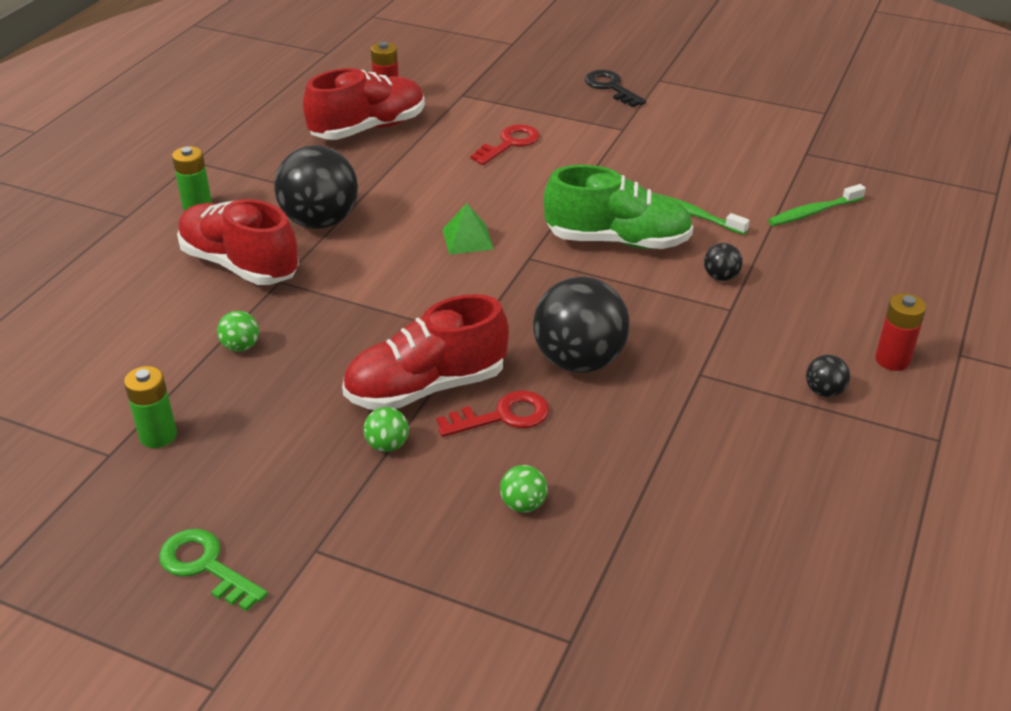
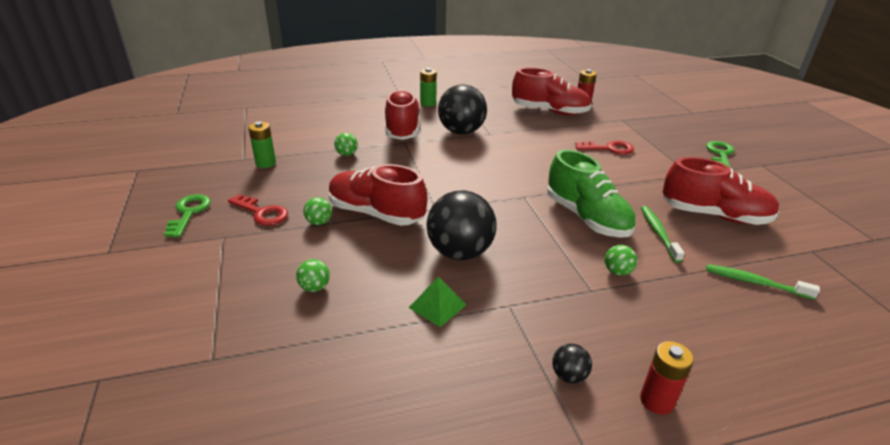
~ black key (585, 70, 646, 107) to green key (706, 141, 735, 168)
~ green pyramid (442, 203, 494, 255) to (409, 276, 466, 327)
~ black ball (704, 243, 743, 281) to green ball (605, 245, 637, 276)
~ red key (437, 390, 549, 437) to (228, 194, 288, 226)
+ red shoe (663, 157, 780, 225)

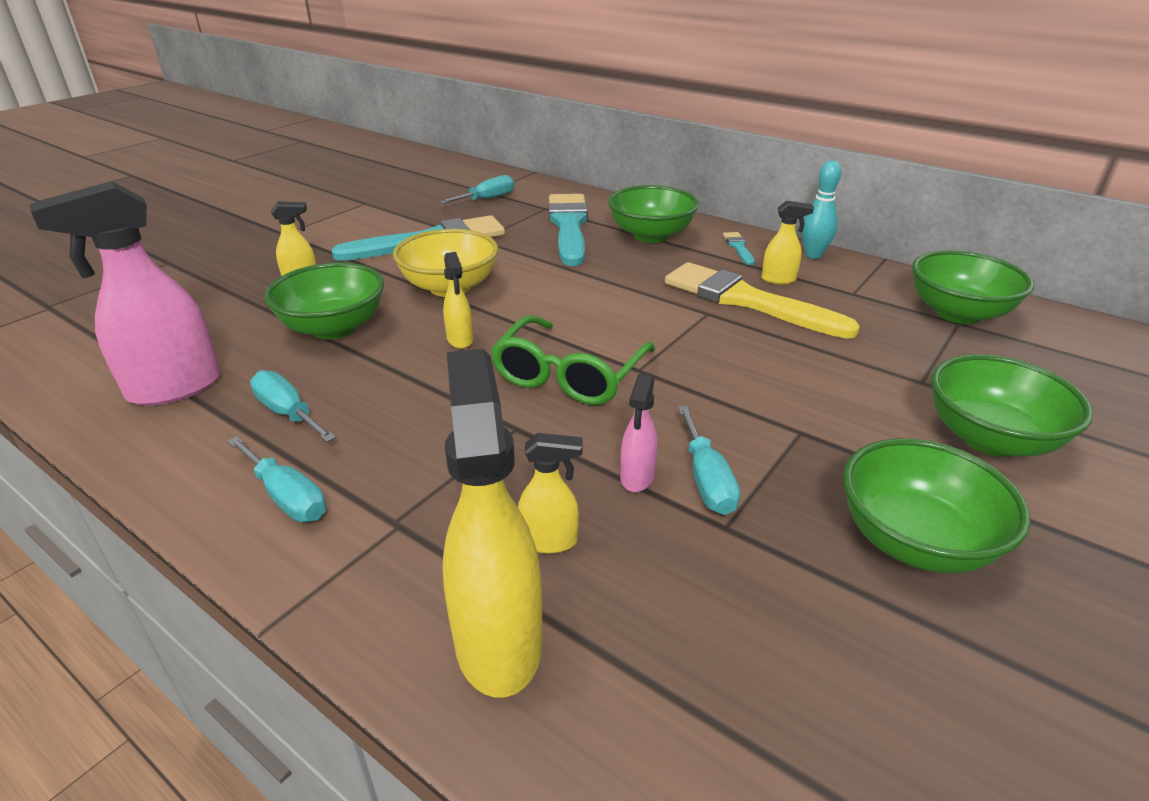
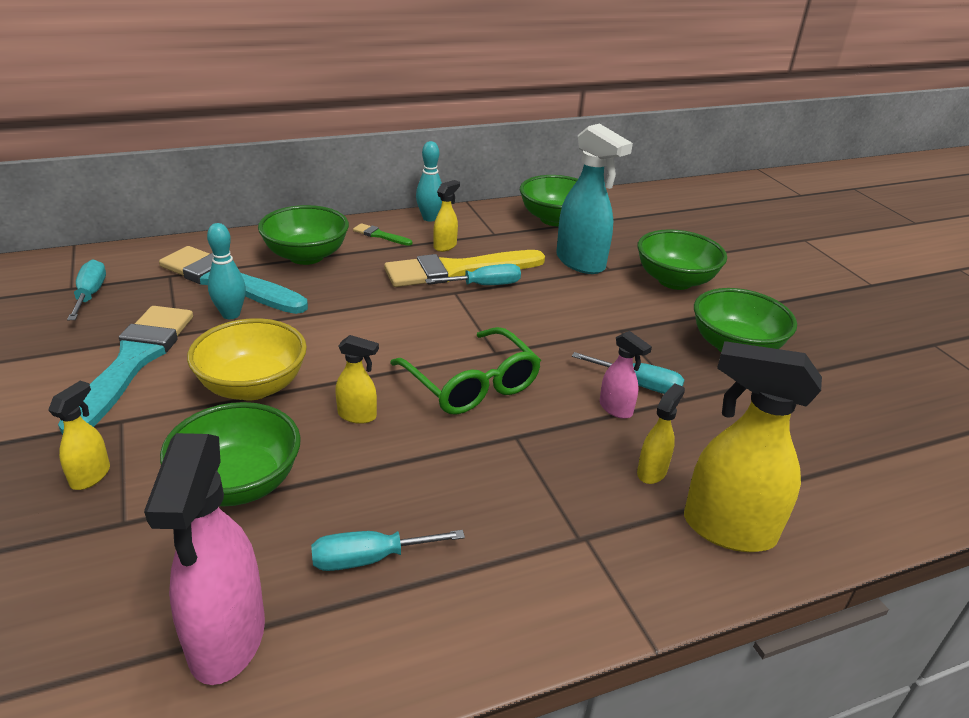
~ turquoise brush (723, 232, 755, 265) to green brush (353, 223, 412, 246)
~ turquoise screwdriver (227, 436, 326, 522) to (425, 264, 521, 285)
+ turquoise spray bottle (556, 123, 633, 274)
+ turquoise bowling pin (207, 223, 246, 319)

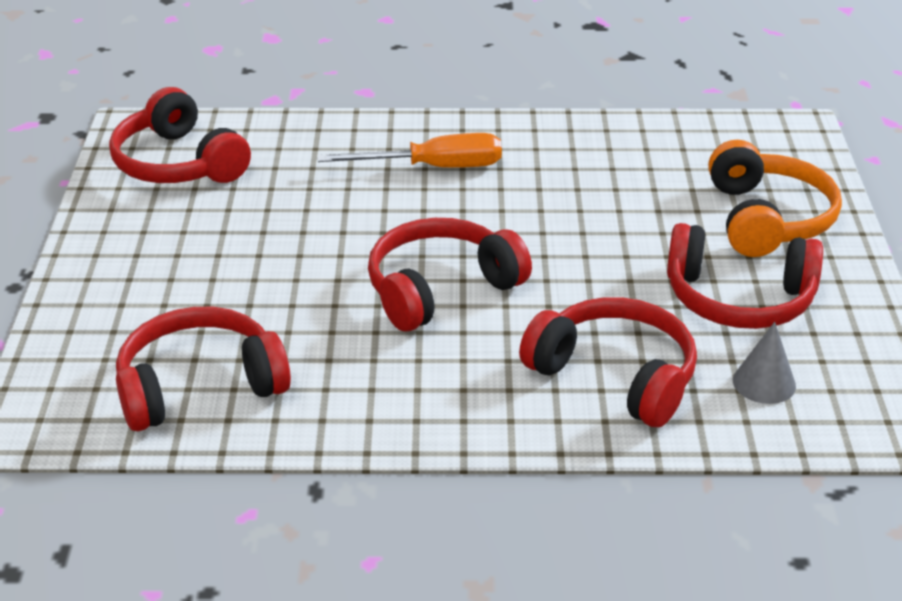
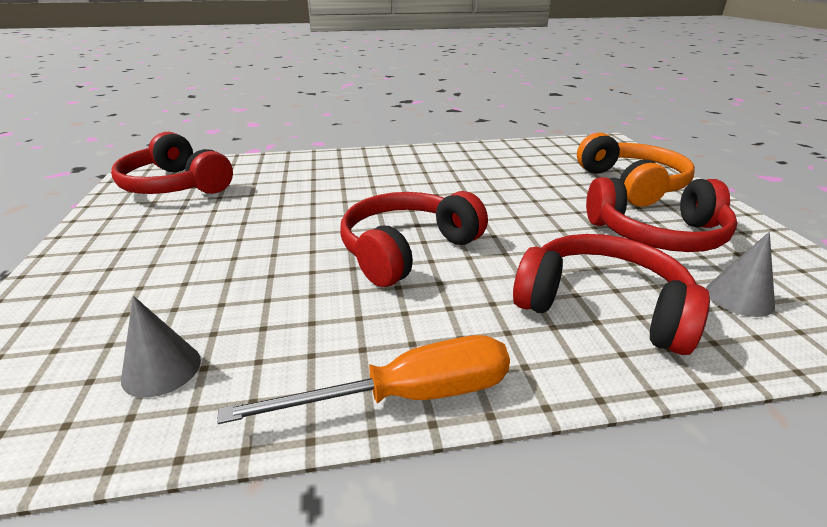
~ orange screwdriver (318, 133, 502, 168) to (217, 335, 510, 424)
~ red headphones (116, 307, 291, 431) to grey cone (121, 296, 201, 398)

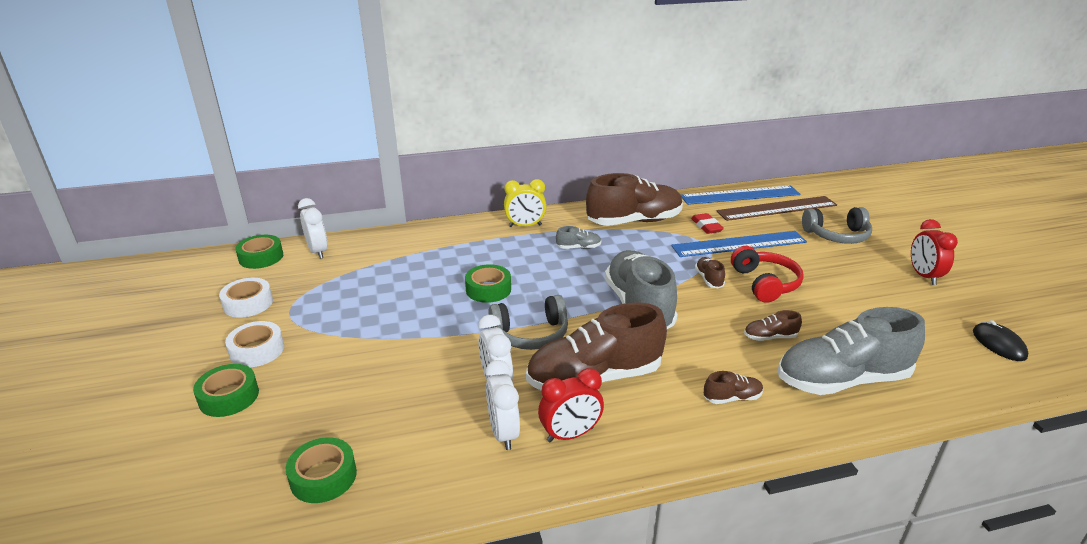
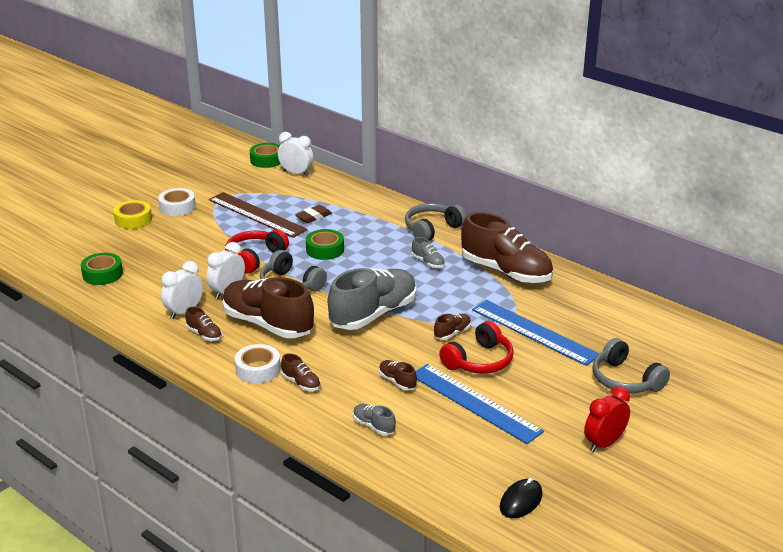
~ yellow clock (504, 179, 547, 227) to grey headphones (405, 203, 466, 240)
~ blue ruler (681, 186, 800, 205) to (416, 364, 544, 444)
~ brown ruler (717, 196, 837, 221) to (209, 192, 307, 238)
~ white clock (298, 198, 327, 259) = (278, 132, 313, 176) 90 degrees counterclockwise
- red eraser (691, 213, 724, 234)
~ white tape (219, 278, 273, 318) to (235, 344, 281, 383)
~ grey shoe (778, 307, 925, 395) = (353, 404, 396, 435) x0.42
~ green tape (193, 364, 259, 417) to yellow tape (113, 200, 152, 229)
~ red clock (538, 368, 604, 442) to brown shoe (185, 307, 222, 341)
+ brown eraser (295, 205, 332, 223)
+ red headphones (225, 229, 289, 274)

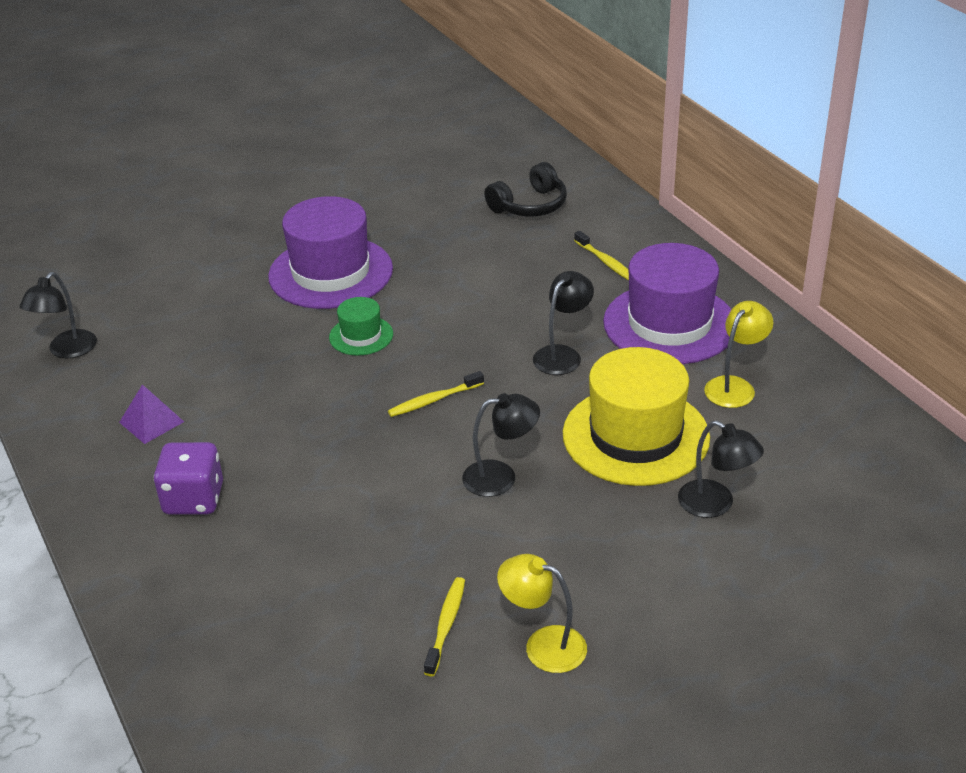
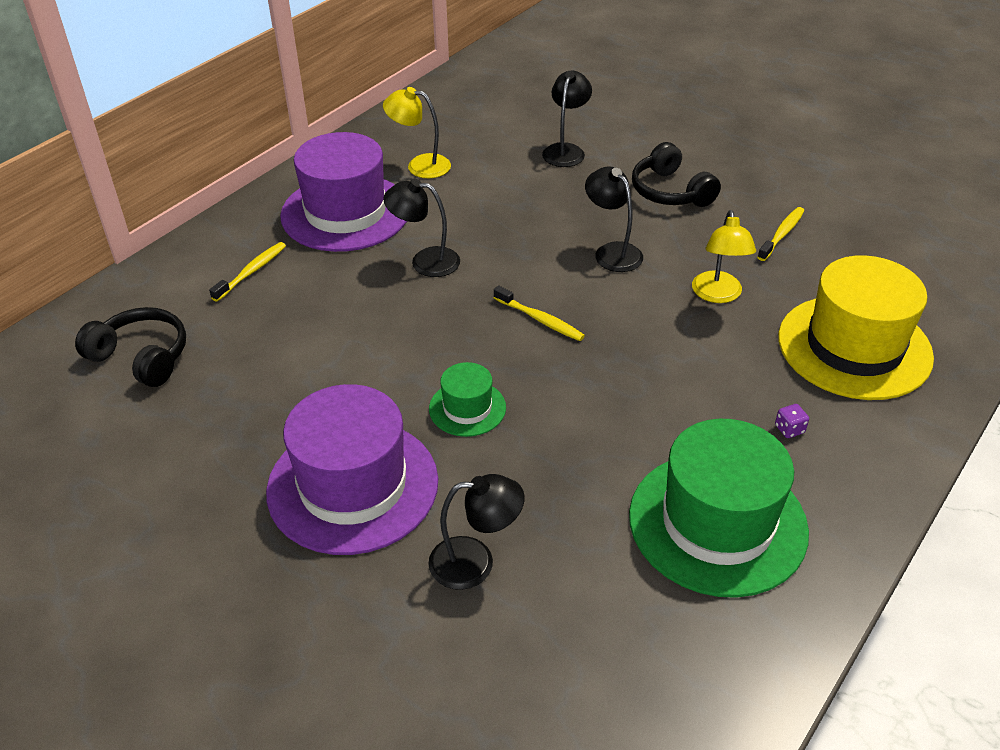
~ black lamp (20, 272, 97, 359) to (428, 474, 525, 590)
~ yellow hat (563, 347, 710, 486) to (778, 255, 934, 400)
~ purple pyramid (119, 384, 184, 444) to green hat (629, 419, 809, 598)
~ purple dice (154, 442, 223, 515) = (775, 404, 809, 438) x0.41
~ yellow lamp (497, 554, 587, 673) to (692, 210, 756, 303)
~ yellow toothbrush (424, 577, 465, 677) = (757, 207, 804, 261) 135 degrees clockwise
+ black headphones (632, 142, 721, 207)

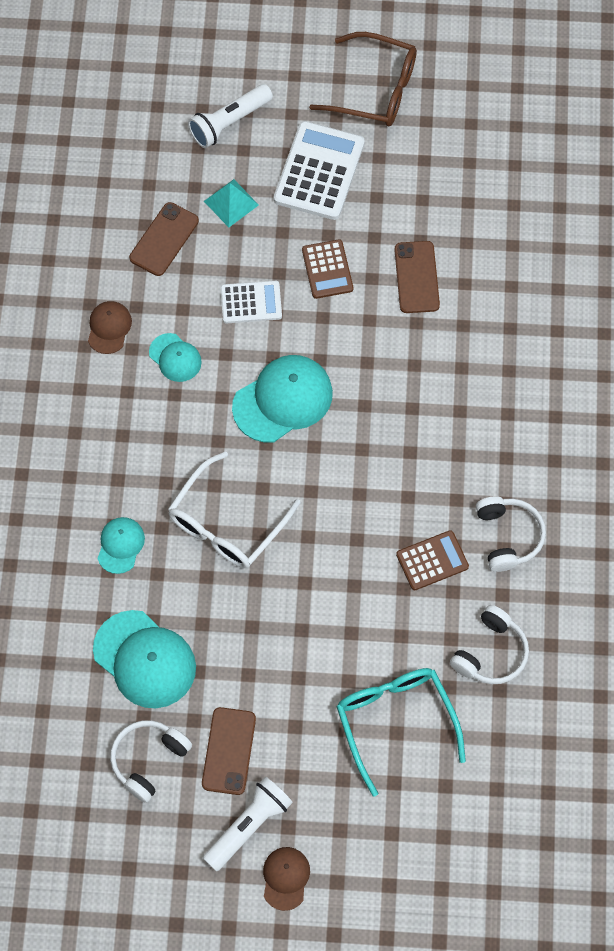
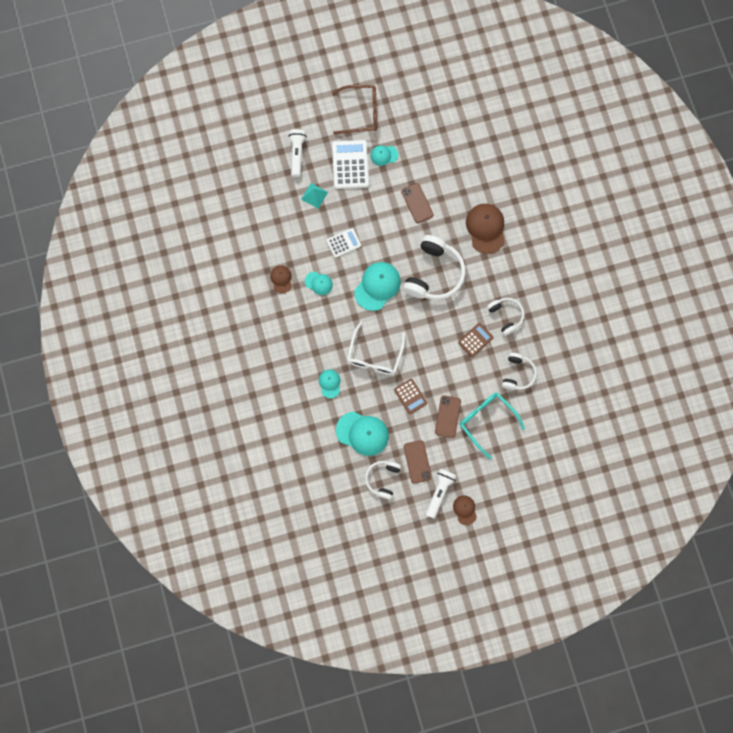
~ white flashlight (188, 84, 273, 148) = (288, 129, 307, 177) 150 degrees clockwise
~ brown phone (129, 202, 199, 276) to (435, 395, 461, 438)
~ brown calculator (302, 239, 353, 299) to (394, 379, 427, 414)
+ turquoise cap (370, 145, 398, 166)
+ brown cap (466, 204, 505, 254)
+ white headphones (403, 235, 466, 300)

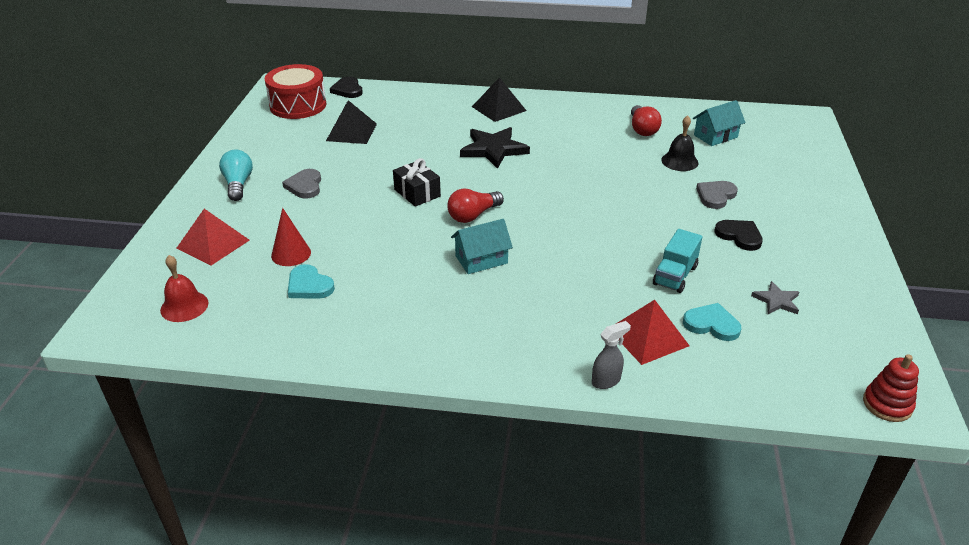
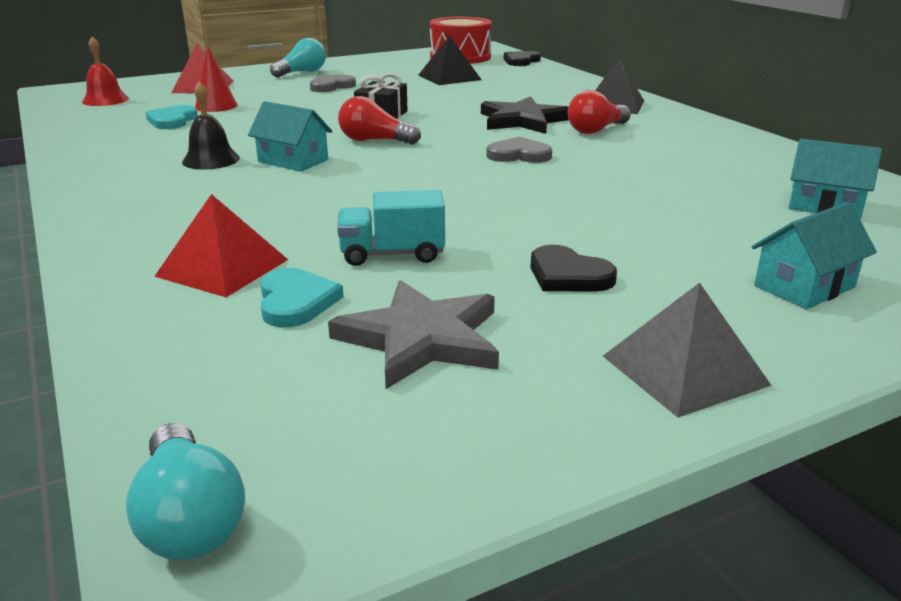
~ red light bulb (631, 105, 662, 136) to (568, 90, 631, 134)
~ black bell (661, 116, 698, 171) to (182, 81, 240, 169)
~ grey heart (696, 181, 738, 209) to (486, 137, 552, 163)
~ black heart (714, 220, 763, 251) = (530, 245, 617, 291) 120 degrees clockwise
~ grey star (751, 281, 799, 314) = (328, 280, 499, 389) x1.87
- grey spray bottle (592, 321, 631, 389)
~ red stacking toy (863, 354, 919, 422) to turquoise light bulb (126, 423, 245, 560)
+ turquoise house (751, 202, 877, 309)
+ grey pyramid (603, 282, 772, 418)

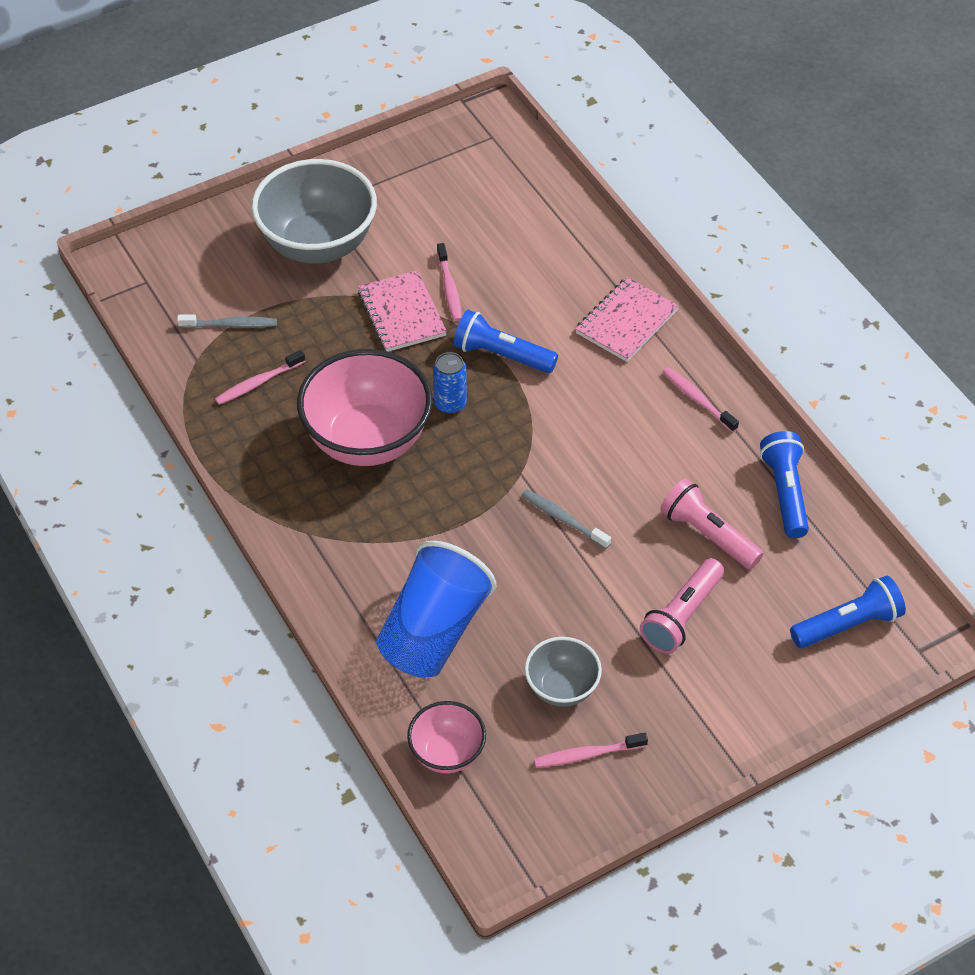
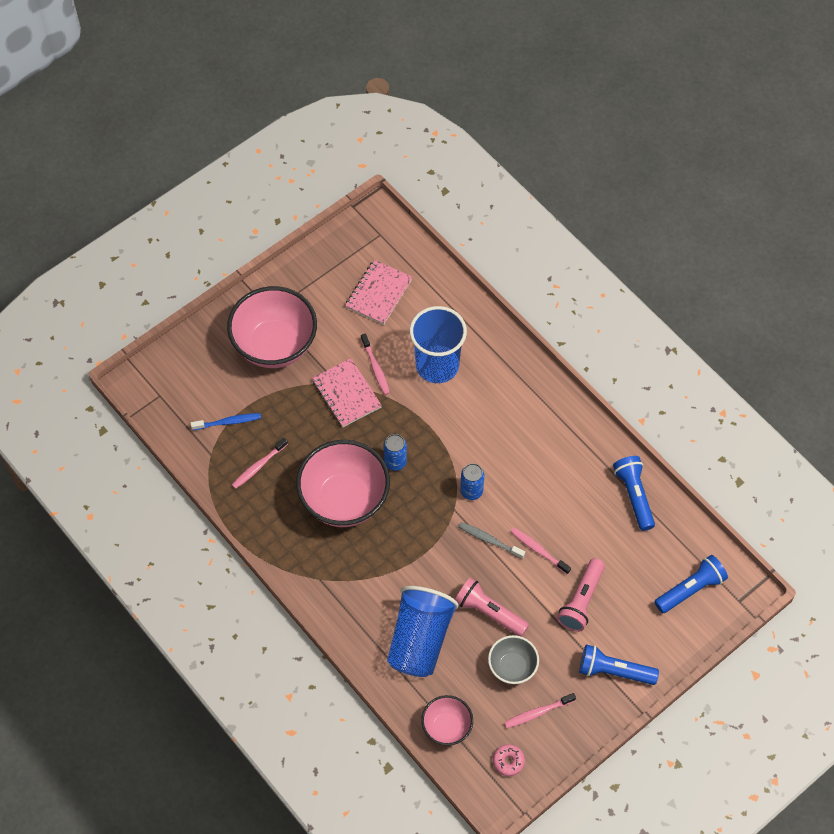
~ grey bowl (251, 159, 377, 264) to pink bowl (227, 286, 317, 368)
~ pink notebook (575, 277, 679, 362) to (345, 260, 413, 325)
~ blue flashlight (453, 310, 558, 373) to (579, 645, 659, 685)
~ grey toothbrush (177, 314, 277, 328) to blue toothbrush (191, 413, 261, 430)
~ pink toothbrush (662, 367, 739, 432) to (510, 527, 571, 574)
~ pink flashlight (660, 479, 763, 570) to (455, 578, 529, 637)
+ blue cup (410, 306, 467, 383)
+ blue can (460, 463, 484, 500)
+ pink donut (493, 744, 525, 776)

